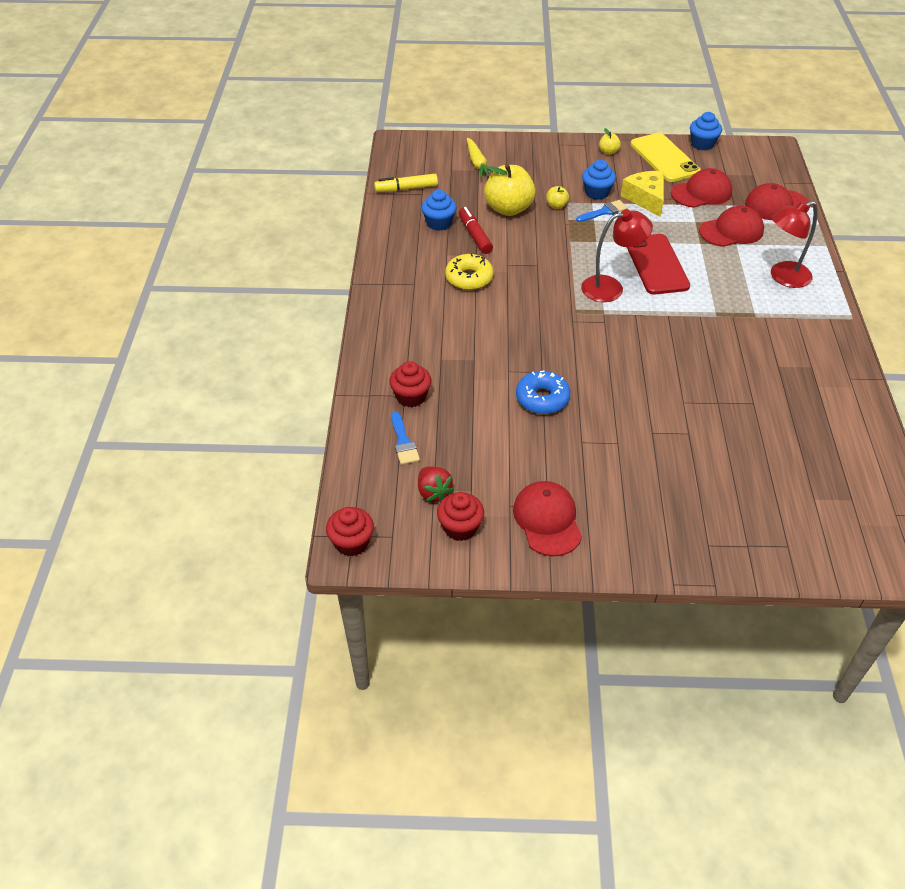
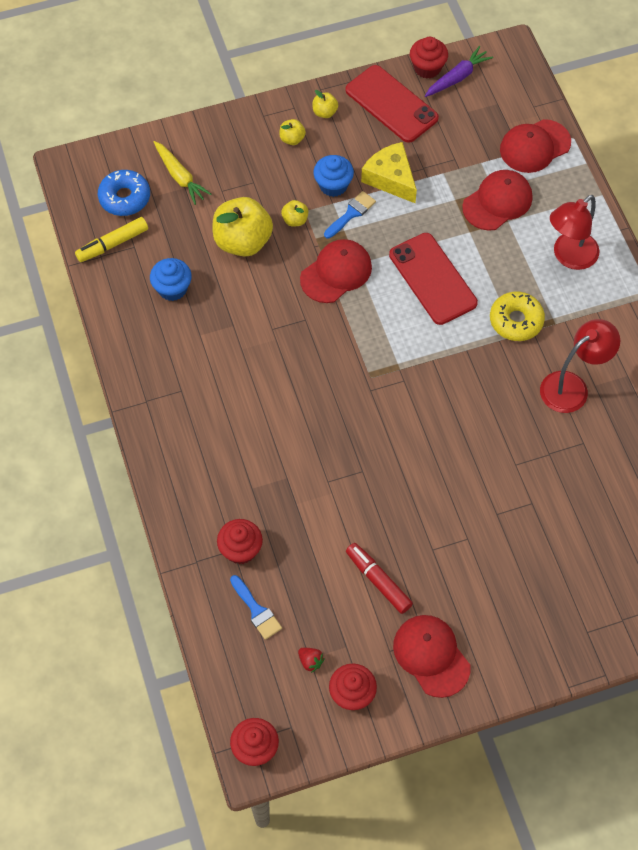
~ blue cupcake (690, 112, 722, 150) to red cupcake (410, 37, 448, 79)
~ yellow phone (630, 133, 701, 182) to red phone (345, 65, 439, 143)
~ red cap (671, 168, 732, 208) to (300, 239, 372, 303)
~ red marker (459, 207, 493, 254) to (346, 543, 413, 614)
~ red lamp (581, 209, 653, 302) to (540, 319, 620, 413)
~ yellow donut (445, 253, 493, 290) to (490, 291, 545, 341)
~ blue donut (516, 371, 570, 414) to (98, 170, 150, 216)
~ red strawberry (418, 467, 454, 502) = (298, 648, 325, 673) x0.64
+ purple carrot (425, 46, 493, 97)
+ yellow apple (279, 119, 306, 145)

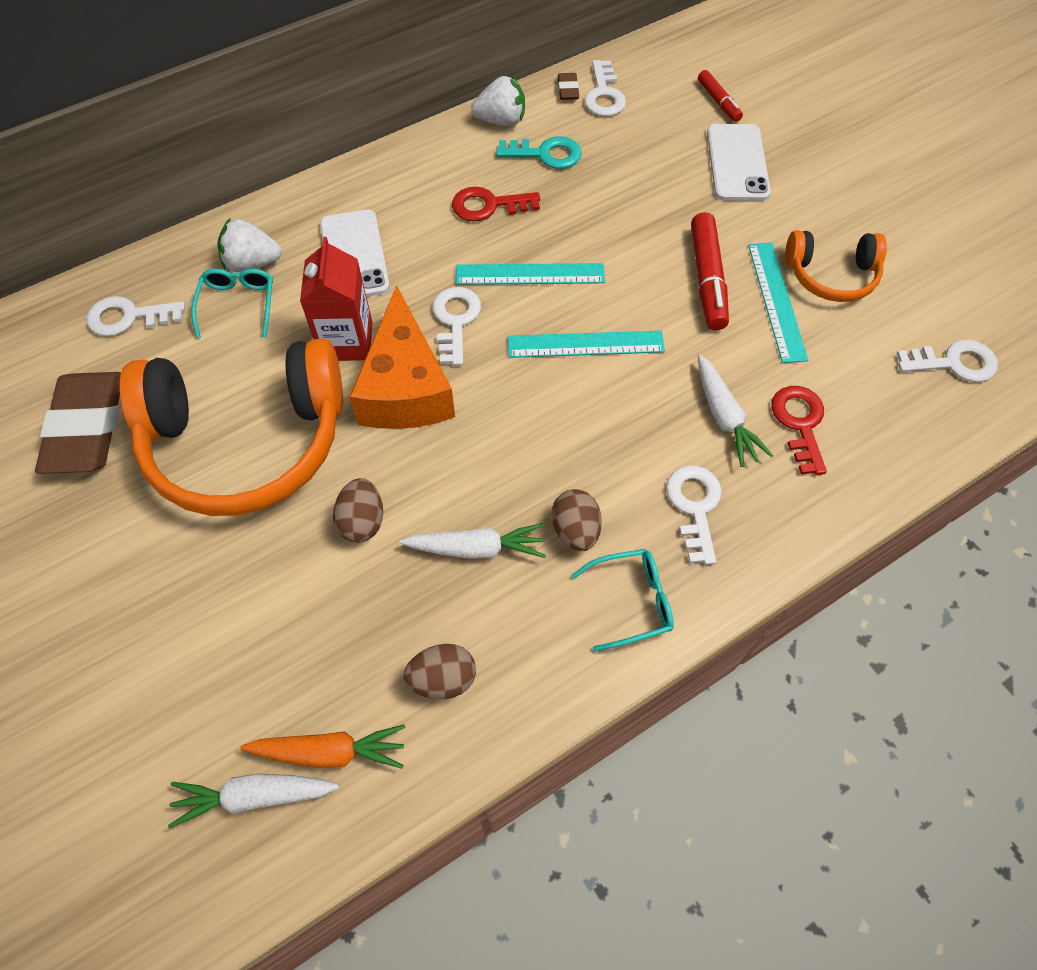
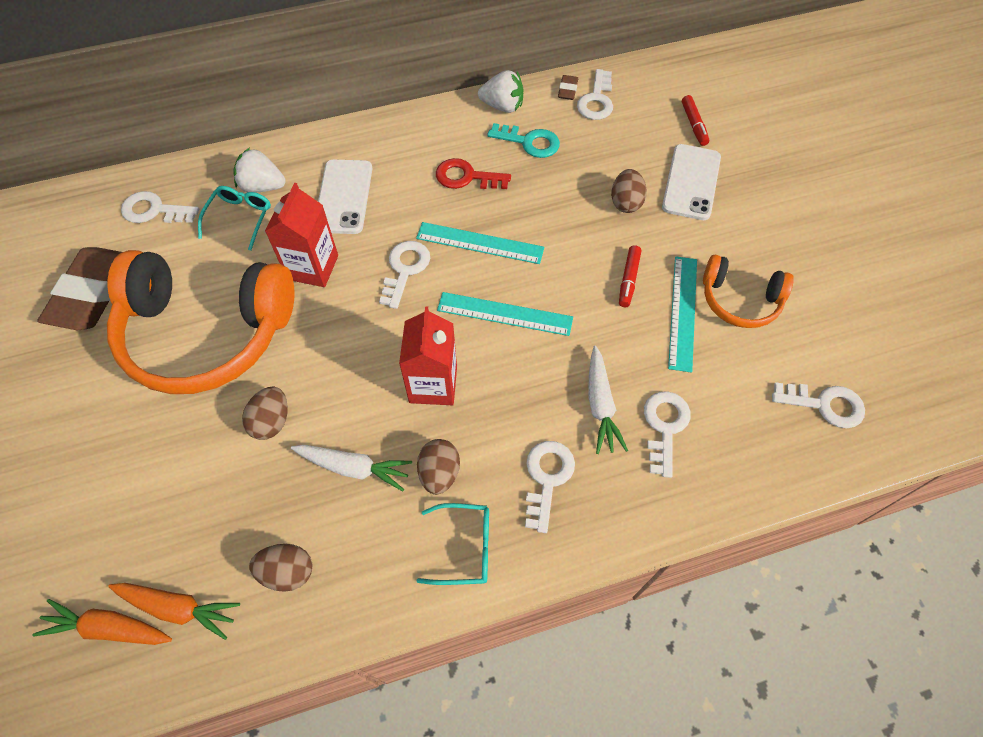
~ red marker (691, 212, 729, 330) = (619, 245, 641, 307) x0.59
- orange cheese (349, 286, 455, 429)
~ red key (771, 386, 827, 475) to white key (644, 391, 691, 478)
~ white carrot (168, 774, 339, 828) to orange carrot (32, 599, 172, 645)
+ brown egg (611, 169, 647, 213)
+ red carton (399, 306, 457, 405)

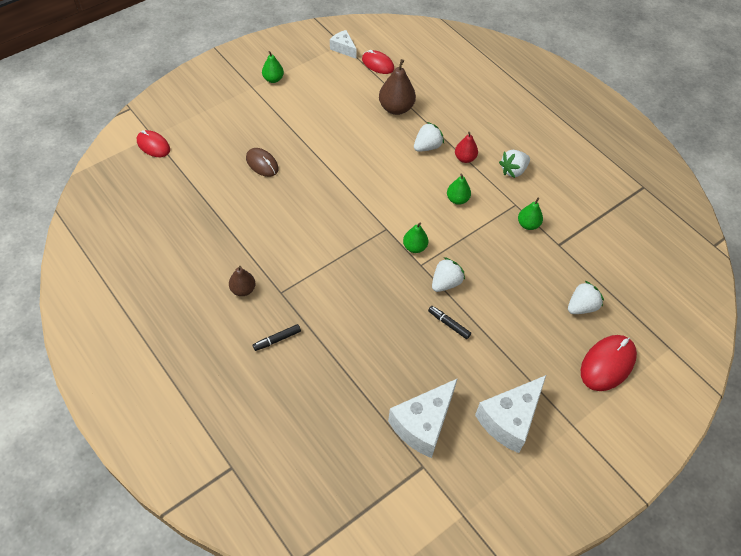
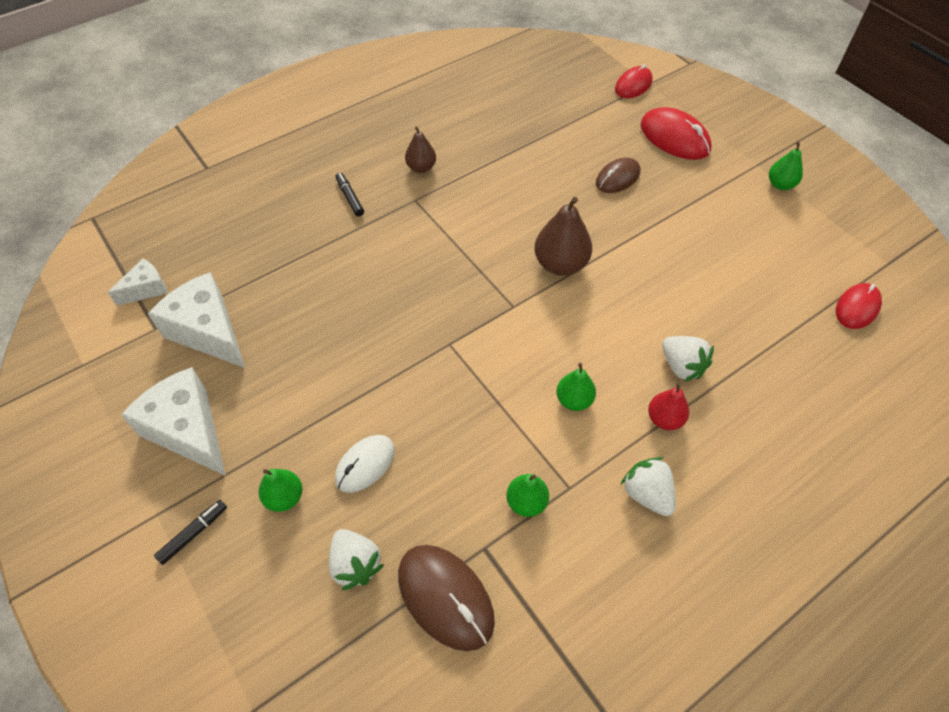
~ white cheese (330, 30, 357, 59) to (108, 258, 167, 306)
~ brown pear (379, 59, 416, 115) to (534, 197, 592, 276)
~ green pear (403, 223, 428, 253) to (258, 469, 302, 512)
- white strawberry (432, 257, 465, 292)
~ black marker (428, 306, 471, 339) to (154, 500, 227, 565)
~ red mouse (581, 335, 637, 391) to (640, 107, 712, 160)
+ white mouse (335, 435, 395, 493)
+ brown mouse (398, 545, 495, 651)

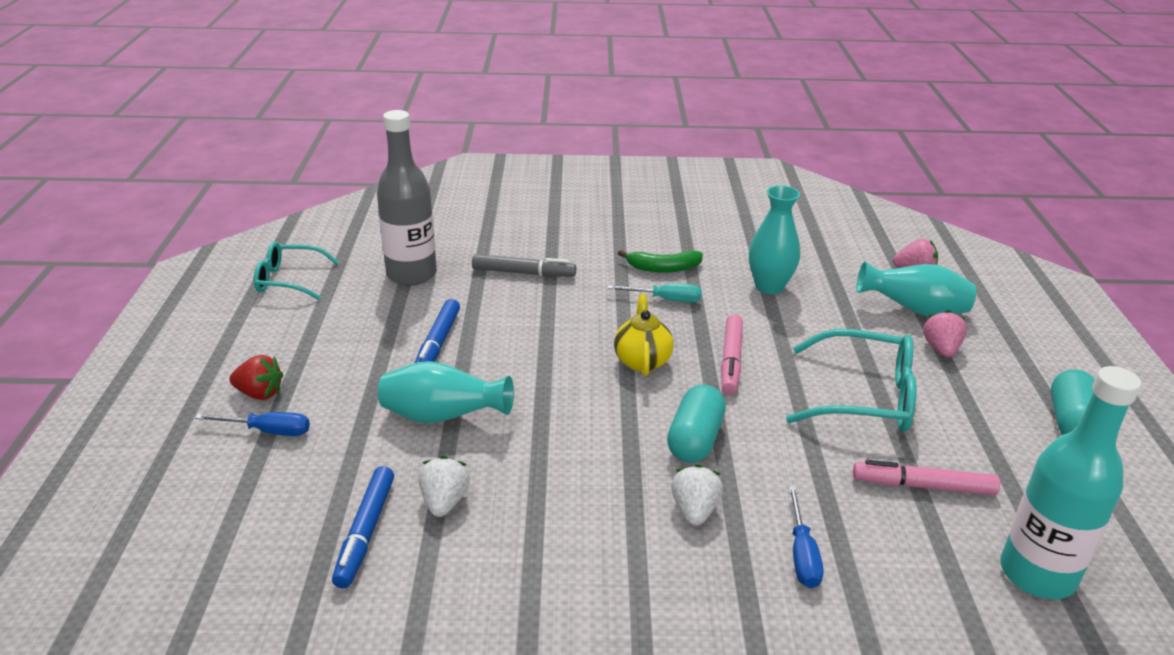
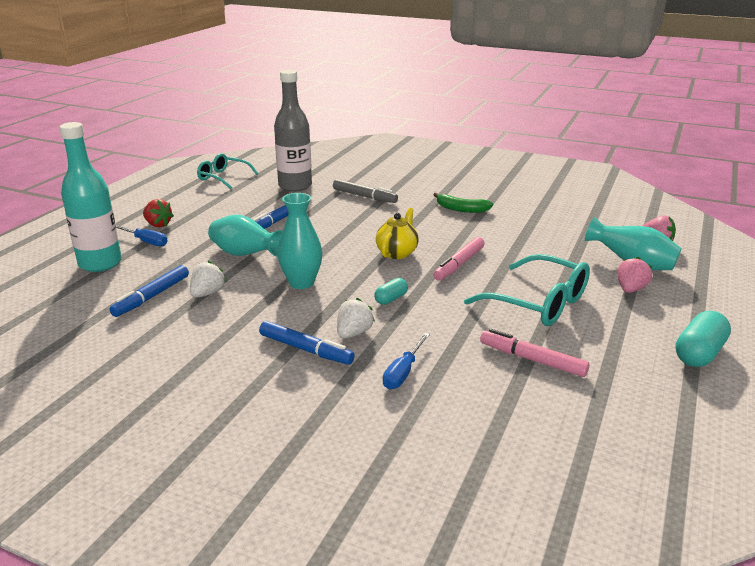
~ turquoise vase (749, 186, 800, 294) to (278, 193, 322, 289)
- turquoise screwdriver (607, 284, 702, 303)
~ turquoise bottle (1000, 366, 1141, 599) to (59, 122, 122, 272)
~ turquoise capsule (667, 384, 726, 463) = (374, 278, 408, 305) x0.57
+ blue marker (259, 321, 355, 365)

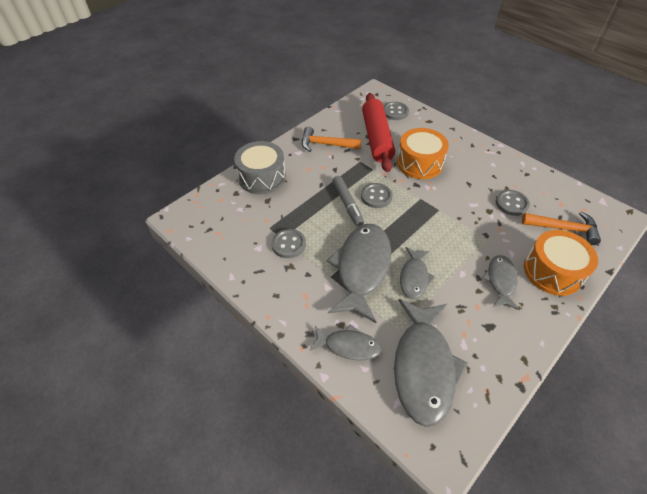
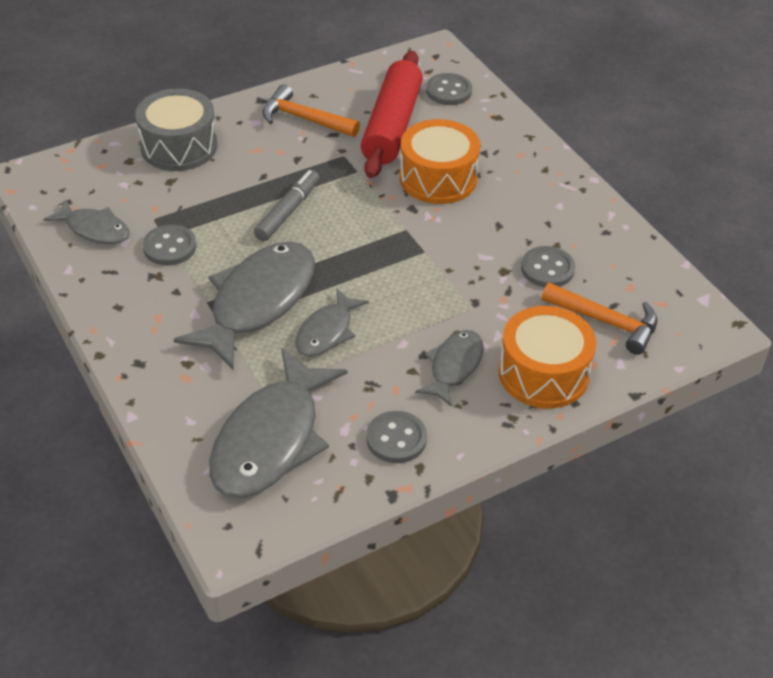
~ grey marker (333, 176, 364, 226) = (254, 170, 320, 241) 150 degrees counterclockwise
~ grey button (361, 183, 393, 208) to (366, 411, 427, 463)
~ grey fish (309, 324, 381, 361) to (43, 199, 130, 244)

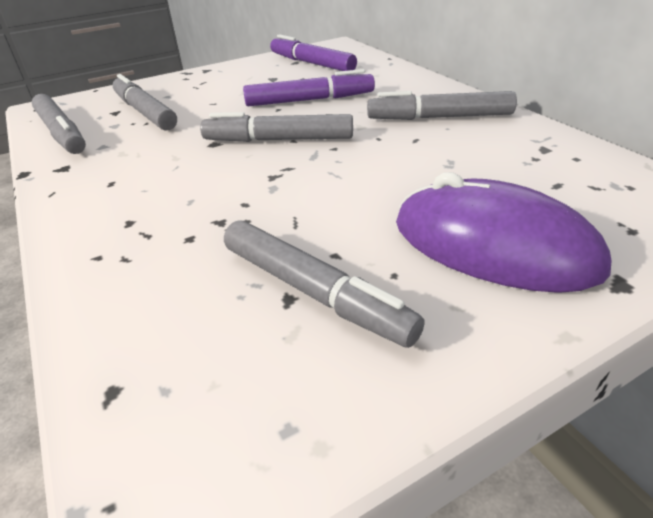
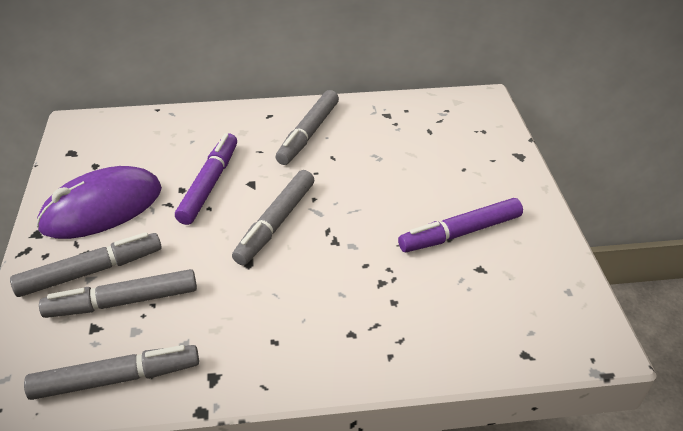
~ purple marker (270, 34, 357, 71) to (398, 198, 523, 252)
~ purple mouse (396, 172, 611, 293) to (36, 166, 162, 239)
~ grey marker (224, 220, 425, 348) to (10, 232, 162, 297)

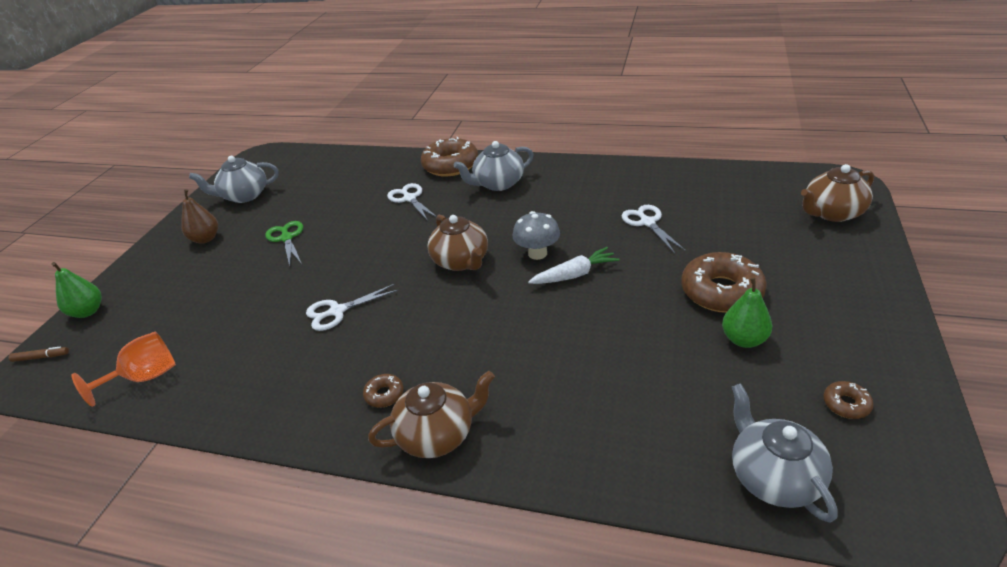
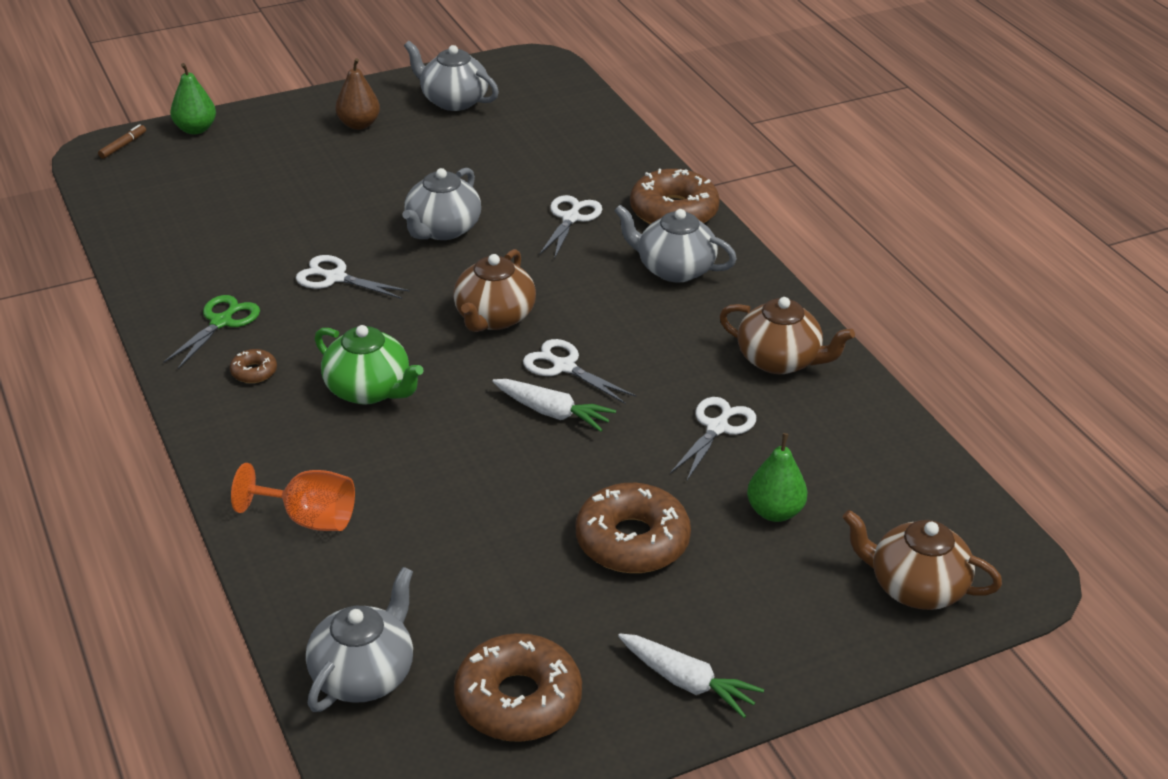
~ grey mushroom (513, 211, 560, 260) to white scissors (523, 339, 636, 404)
~ green scissors (265, 221, 303, 266) to (164, 295, 260, 369)
~ green pear (722, 278, 772, 348) to (747, 433, 807, 522)
~ orange goblet (72, 332, 176, 407) to (231, 463, 355, 531)
~ brown marker (8, 347, 69, 362) = (98, 124, 146, 159) 105 degrees counterclockwise
~ brown teapot (368, 371, 495, 458) to (719, 297, 855, 374)
~ brown donut (823, 381, 874, 419) = (454, 633, 582, 742) x2.21
+ grey teapot (403, 168, 481, 240)
+ green teapot (315, 325, 424, 405)
+ white carrot (618, 634, 764, 718)

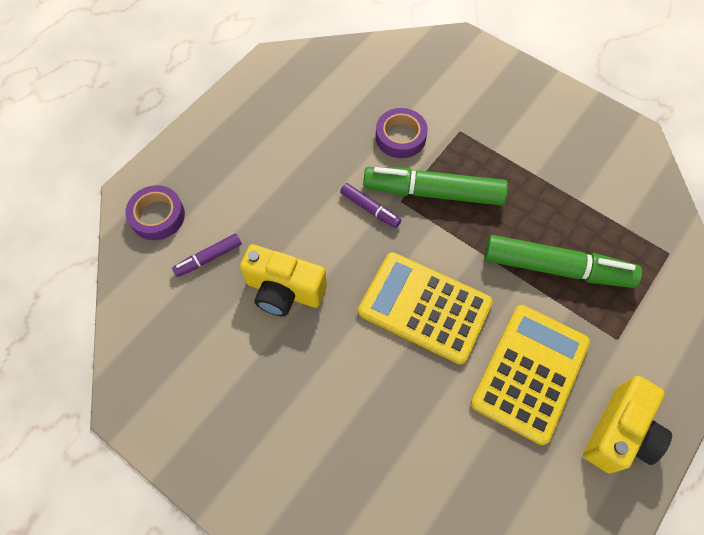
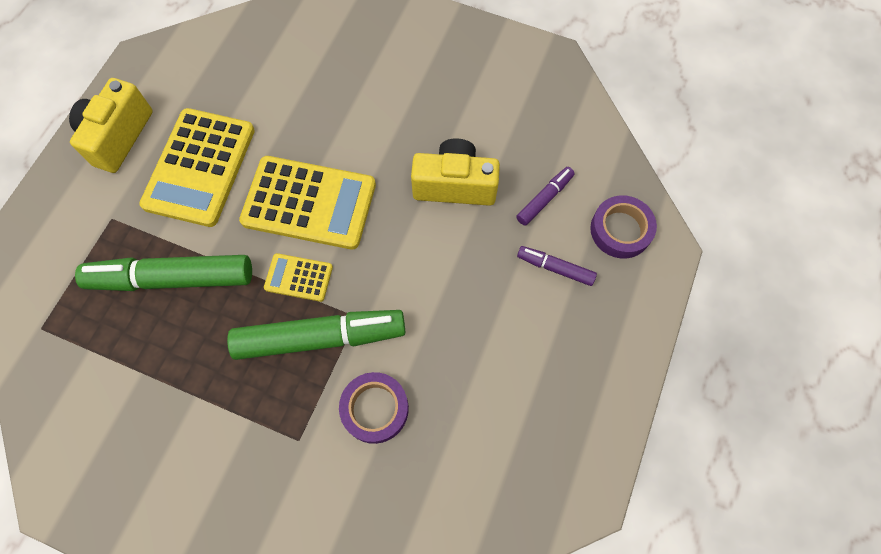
~ purple marker (340, 183, 401, 228) to (517, 246, 597, 286)
+ yellow calculator (264, 253, 333, 302)

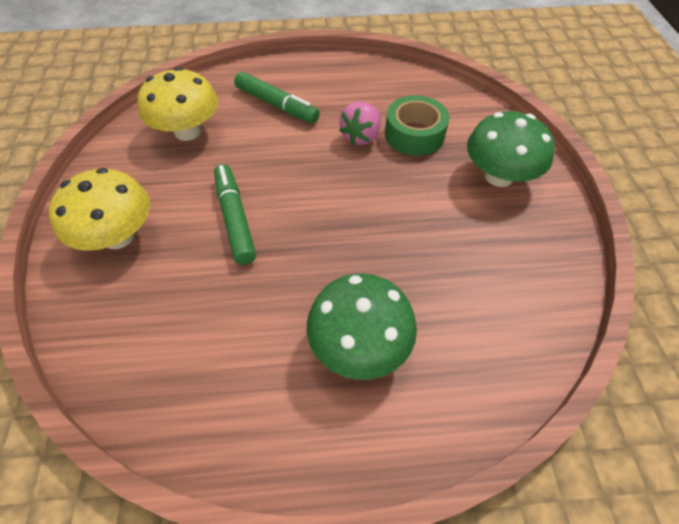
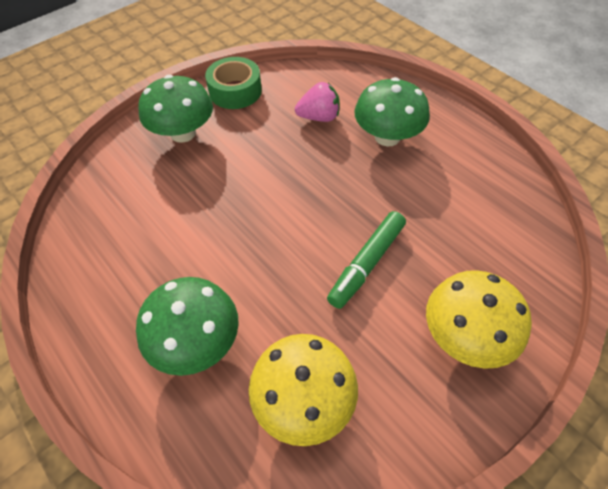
~ green marker (234, 72, 320, 123) to green mushroom (136, 277, 239, 376)
~ green tape (385, 95, 449, 156) to (205, 57, 262, 109)
~ pink strawberry (339, 101, 381, 145) to (295, 82, 340, 122)

